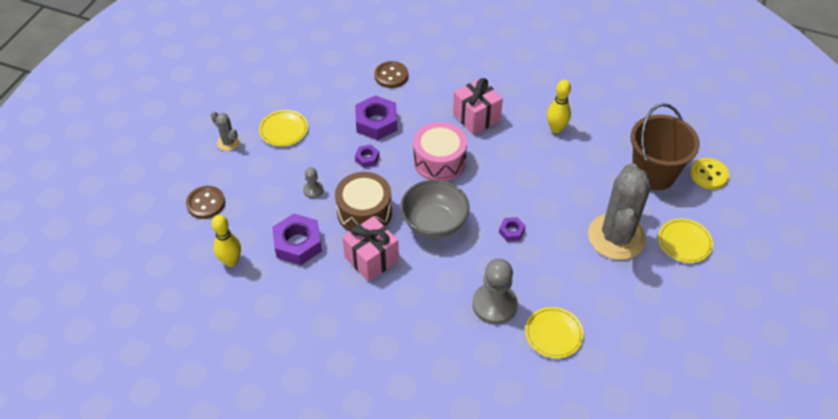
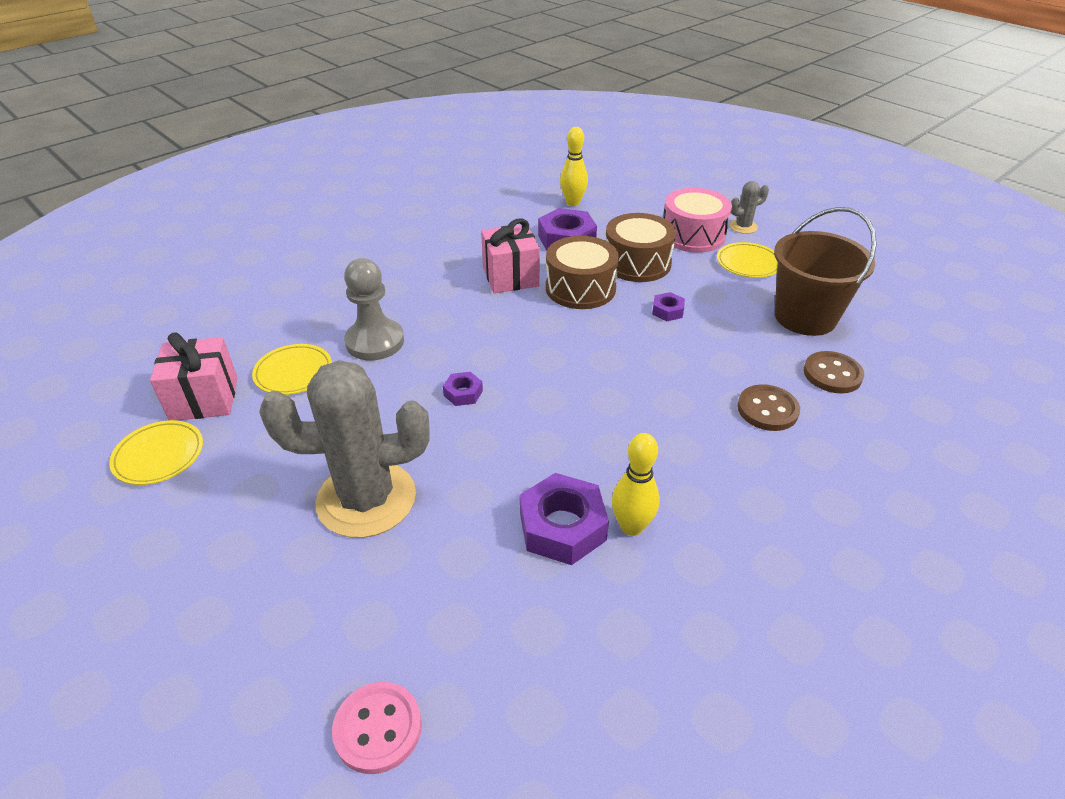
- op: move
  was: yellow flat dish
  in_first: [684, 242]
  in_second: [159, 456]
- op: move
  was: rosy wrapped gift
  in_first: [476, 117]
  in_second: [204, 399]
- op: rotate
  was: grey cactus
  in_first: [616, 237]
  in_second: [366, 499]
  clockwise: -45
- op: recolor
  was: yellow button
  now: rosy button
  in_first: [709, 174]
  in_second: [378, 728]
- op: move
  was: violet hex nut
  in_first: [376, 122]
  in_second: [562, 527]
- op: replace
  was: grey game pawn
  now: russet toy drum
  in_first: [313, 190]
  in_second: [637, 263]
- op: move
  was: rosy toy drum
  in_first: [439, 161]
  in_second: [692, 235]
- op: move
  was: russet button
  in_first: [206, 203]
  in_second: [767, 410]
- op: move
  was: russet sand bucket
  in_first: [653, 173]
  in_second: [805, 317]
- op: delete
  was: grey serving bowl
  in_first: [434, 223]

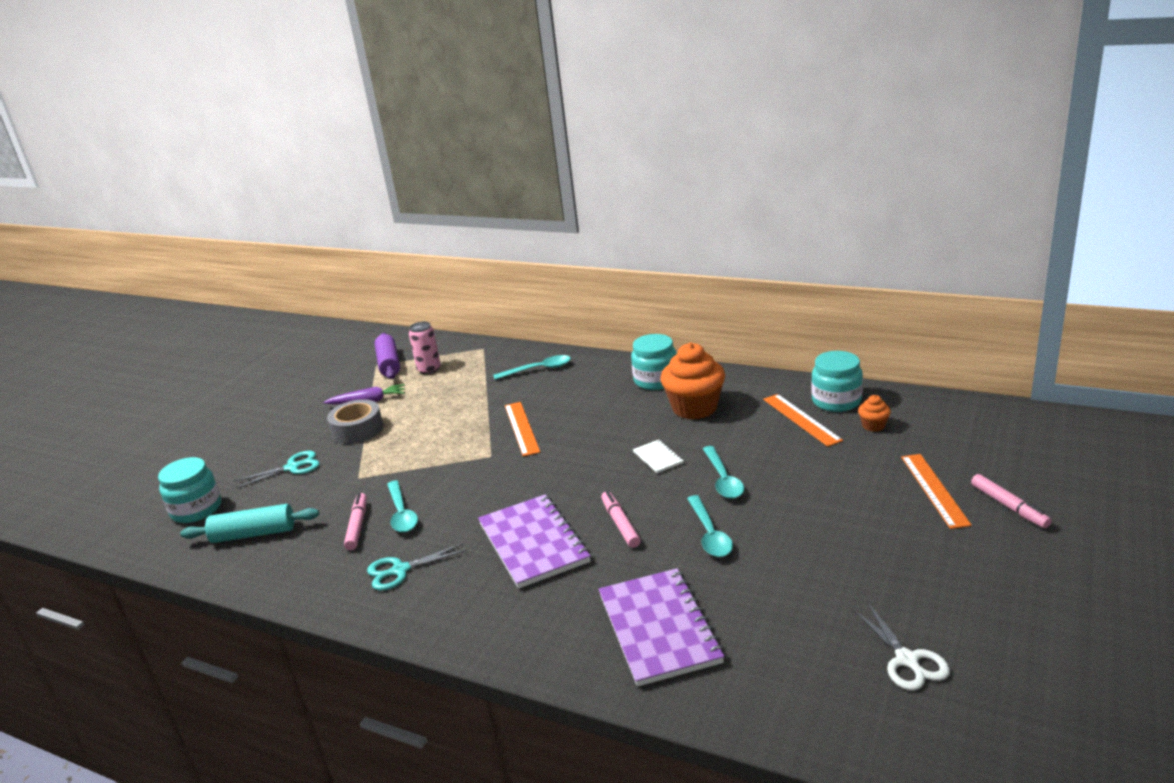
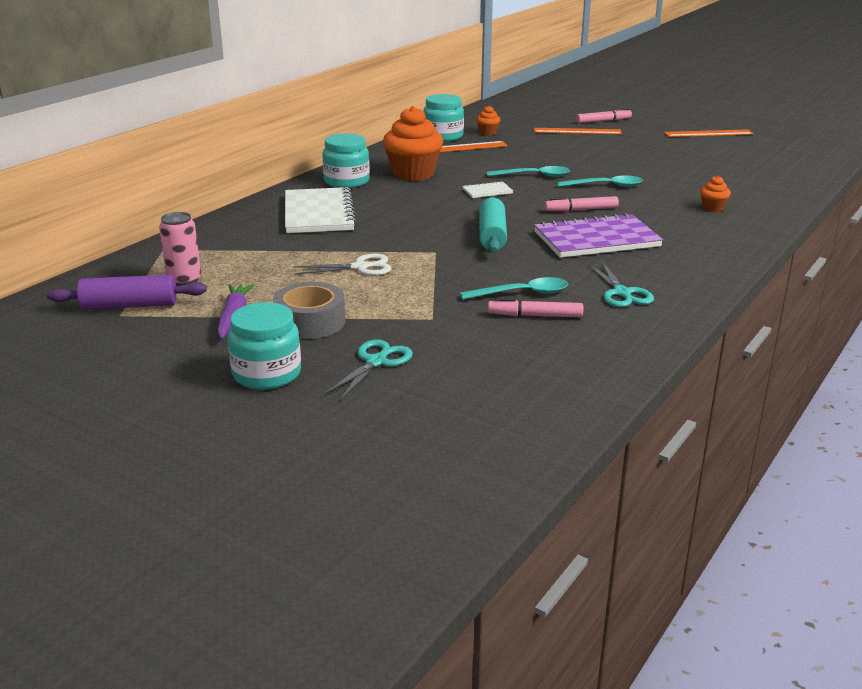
- op: move
  was: turquoise jam jar
  in_first: [196, 509]
  in_second: [267, 374]
- op: insert
  now: snow-white notepad
  in_second: [318, 213]
- op: move
  was: snow-white shears
  in_first: [907, 660]
  in_second: [360, 267]
- op: rotate
  was: turquoise shears
  in_first: [292, 467]
  in_second: [376, 362]
  clockwise: 45
- op: move
  was: turquoise pastry roller
  in_first: [254, 534]
  in_second: [492, 235]
- op: move
  was: bright orange ruler
  in_first: [521, 428]
  in_second: [708, 133]
- op: replace
  was: violet notepad
  now: bright orange cupcake
  in_first: [658, 628]
  in_second: [712, 208]
- op: delete
  was: turquoise spoon
  in_first: [538, 370]

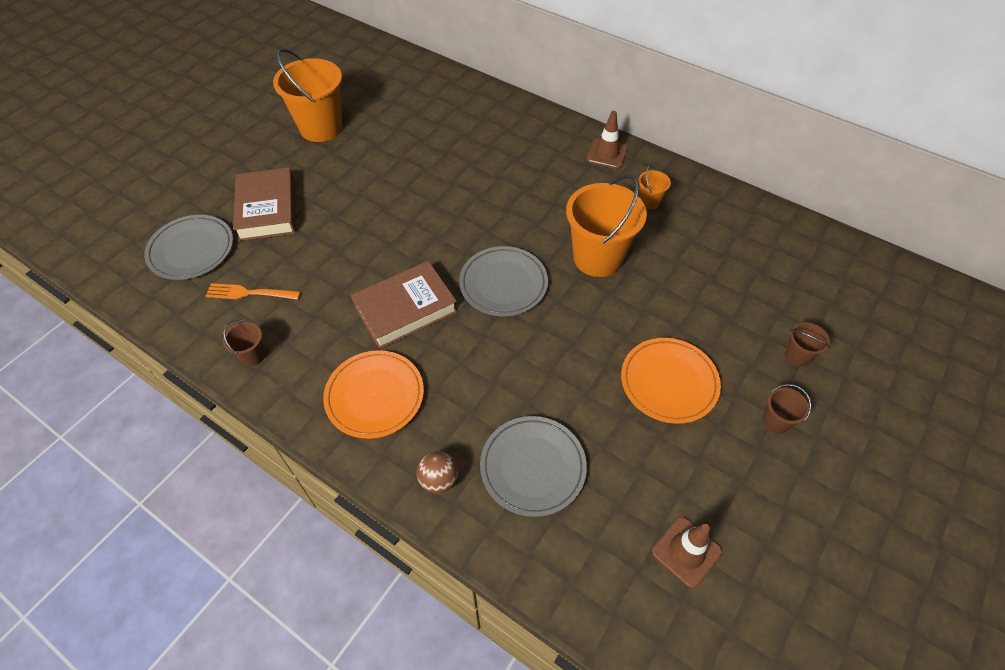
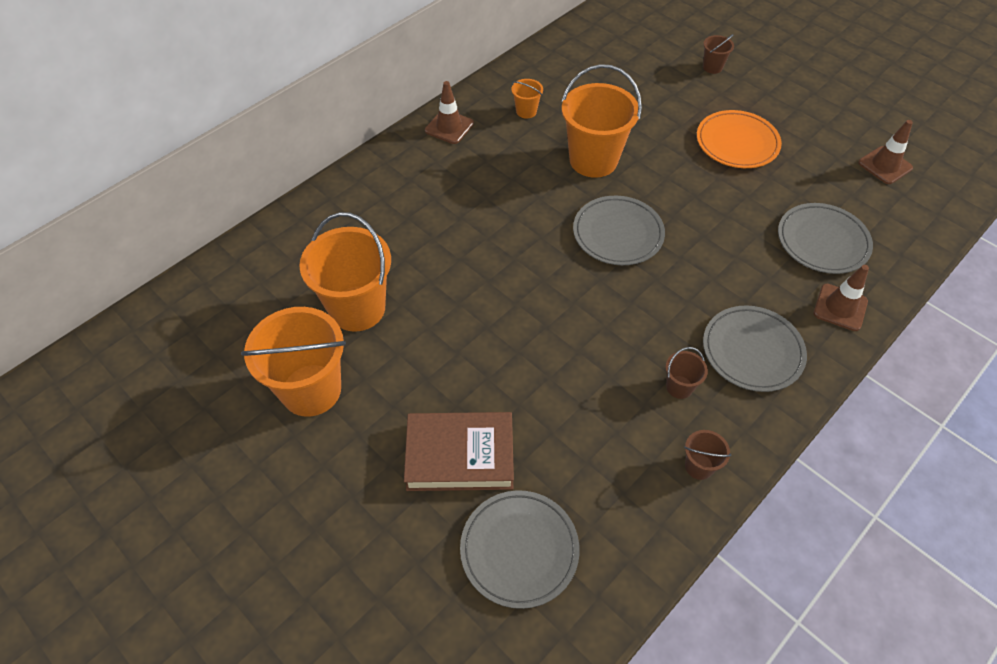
- op: insert
  now: bright orange sand bucket
  in_second: [357, 308]
- op: move
  was: russet sand bucket
  in_first: [776, 421]
  in_second: [679, 387]
- op: recolor
  was: bright orange flat dish
  now: grey flat dish
  in_first: [375, 396]
  in_second: [752, 351]
- op: replace
  was: russet play ball
  now: russet traffic cone
  in_first: [439, 480]
  in_second: [840, 307]
- op: delete
  was: bright orange dinner fork
  in_first: [249, 293]
- op: delete
  was: russet hardback
  in_first: [405, 309]

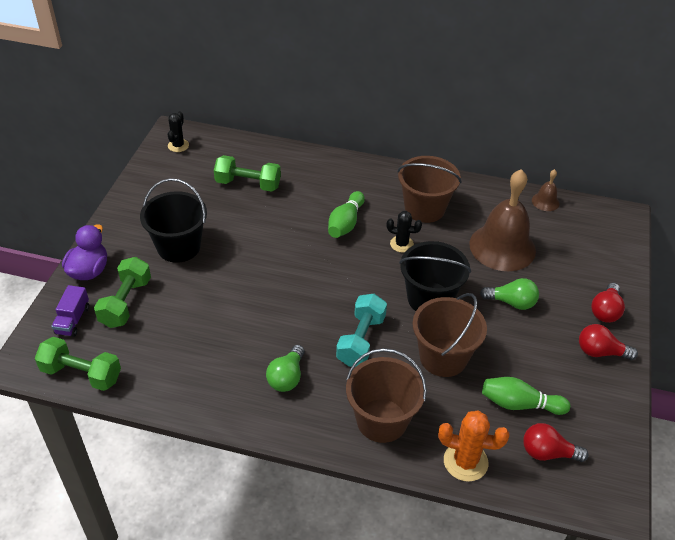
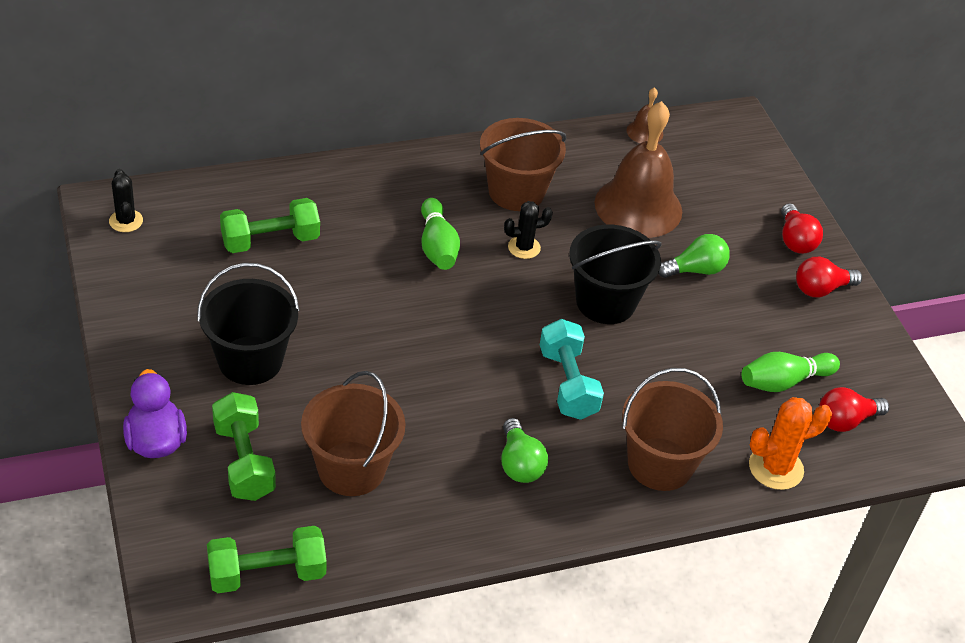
- op: move
  was: russet sand bucket
  in_first: [443, 357]
  in_second: [351, 469]
- op: delete
  was: violet toy truck
  in_first: [73, 320]

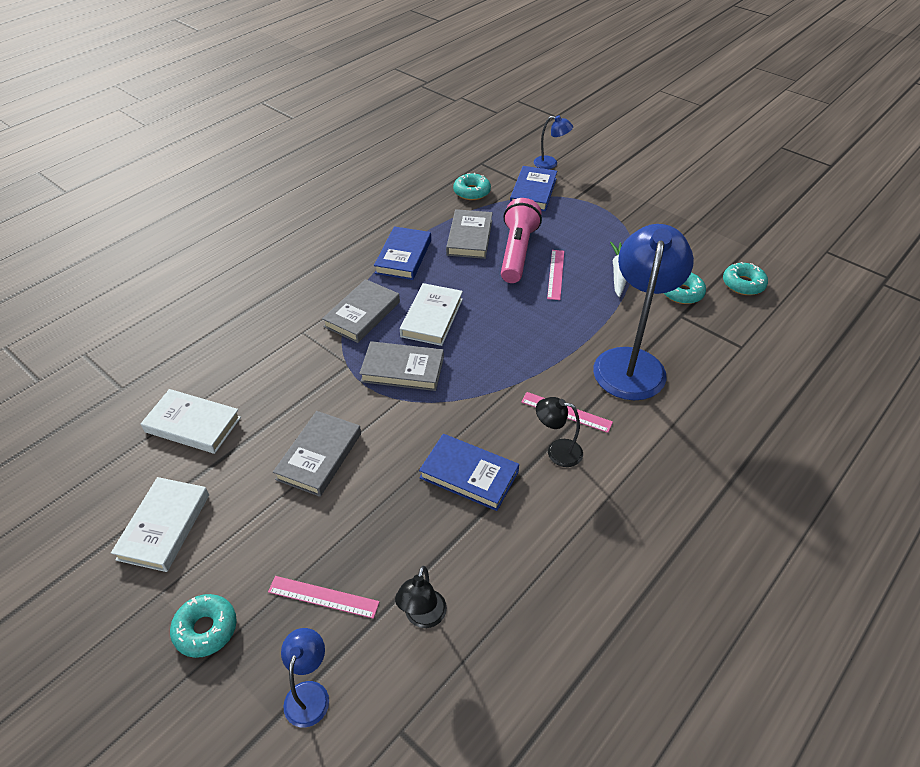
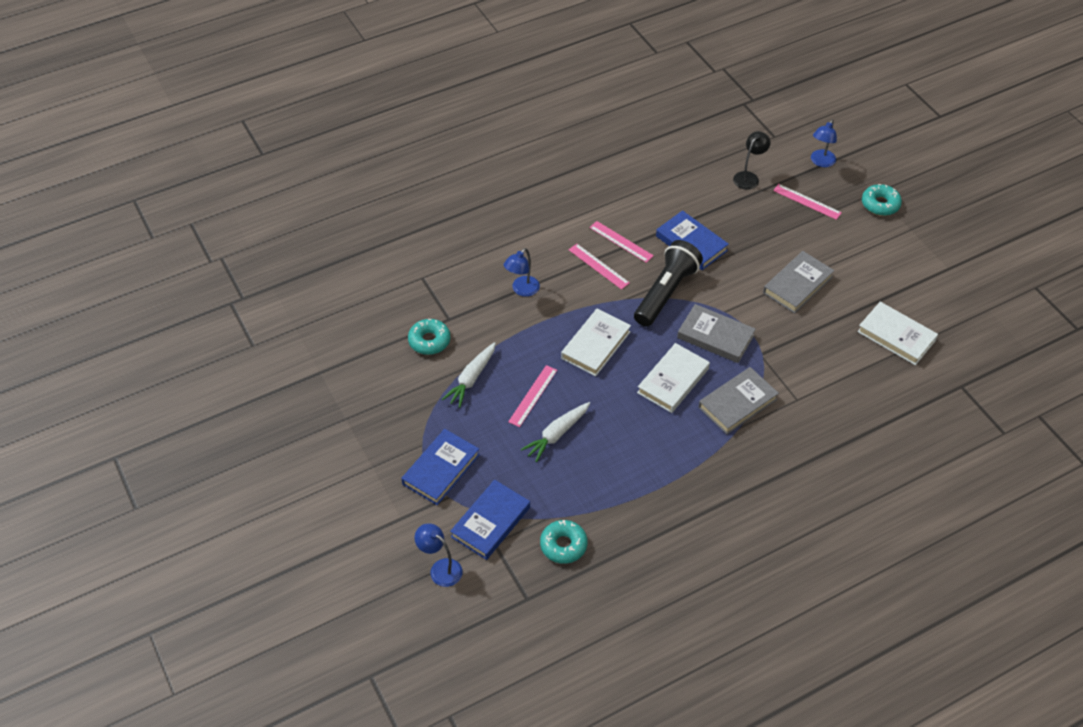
- op: move
  was: cobalt hardback
  in_first: [403, 256]
  in_second: [441, 469]
- op: resize
  was: cobalt lamp
  in_first: [631, 362]
  in_second: [522, 290]
  ratio: 0.44
- op: replace
  was: rosy pocket torch
  now: snow-white toy carrot
  in_first: [517, 252]
  in_second: [556, 435]
- op: move
  was: snow-white hardback
  in_first: [164, 526]
  in_second: [595, 345]
- op: replace
  was: black lamp
  now: rosy ruler
  in_first: [557, 451]
  in_second: [621, 241]
- op: insert
  now: black pocket torch
  in_second: [666, 293]
- op: delete
  was: grey hardback
  in_first: [469, 237]
- op: delete
  was: turquoise donut
  in_first: [743, 284]

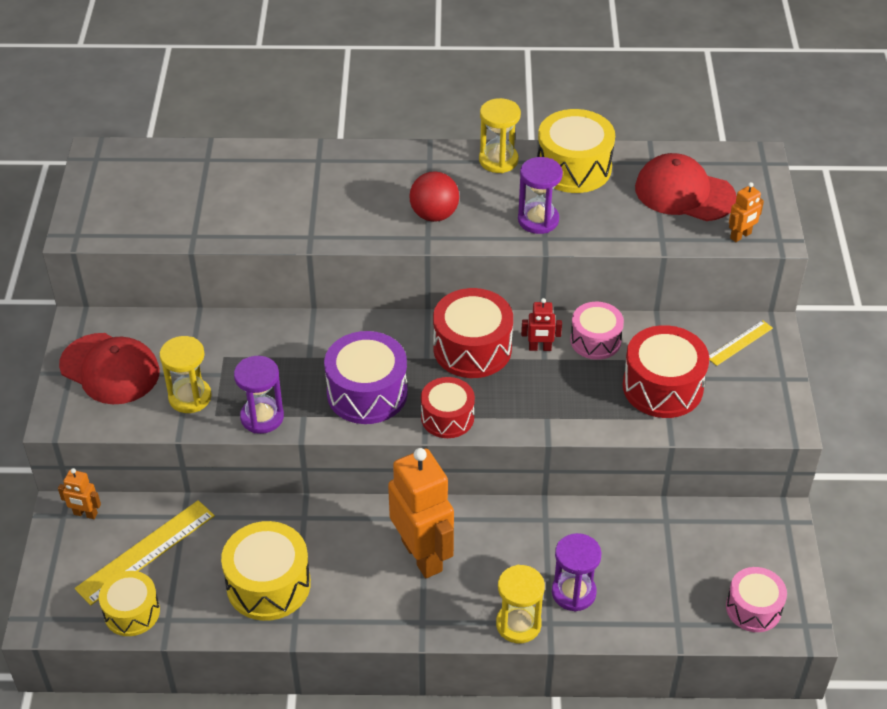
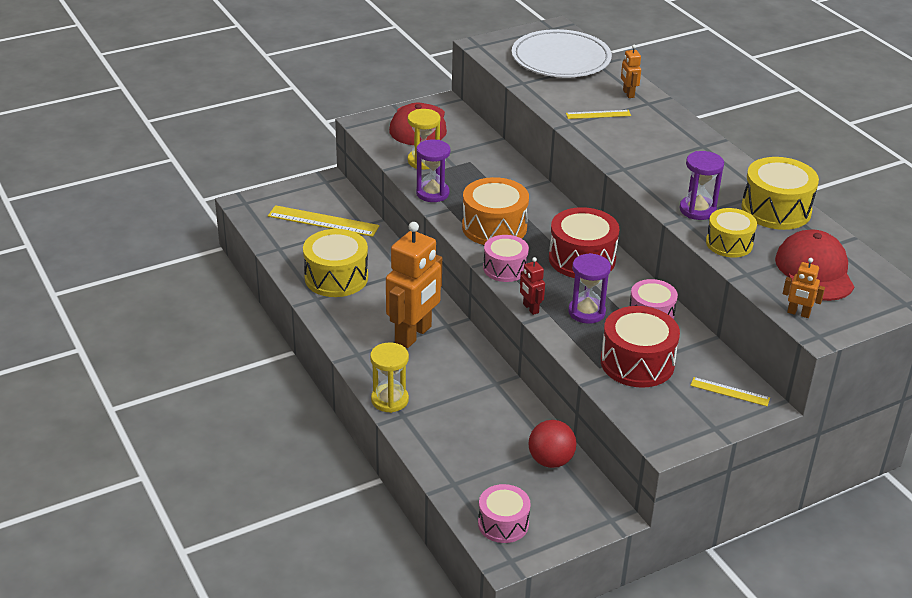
- op: recolor
  was: violet toy drum
  now: bright orange toy drum
  in_first: [367, 393]
  in_second: [494, 227]
- op: recolor
  was: crimson toy drum
  now: rosy toy drum
  in_first: [447, 417]
  in_second: [505, 268]
- op: insert
  now: snow-white flat dish
  in_second: [561, 59]
- op: move
  was: crimson robot
  in_first: [540, 348]
  in_second: [530, 308]
- op: move
  was: crimson play ball
  in_first: [434, 215]
  in_second: [550, 460]
- op: insert
  now: yellow ruler
  in_second: [598, 114]
- op: move
  was: violet sandglass
  in_first: [573, 592]
  in_second: [586, 312]
- op: move
  was: bright orange robot
  in_first: [85, 514]
  in_second: [628, 94]
- op: move
  was: yellow toy drum
  in_first: [132, 612]
  in_second: [729, 243]
- op: delete
  was: yellow sandglass
  in_first: [498, 160]

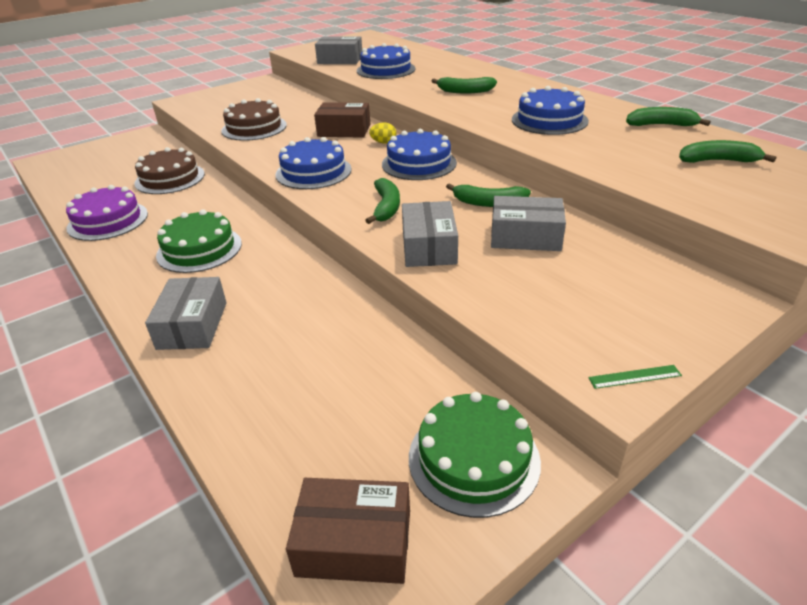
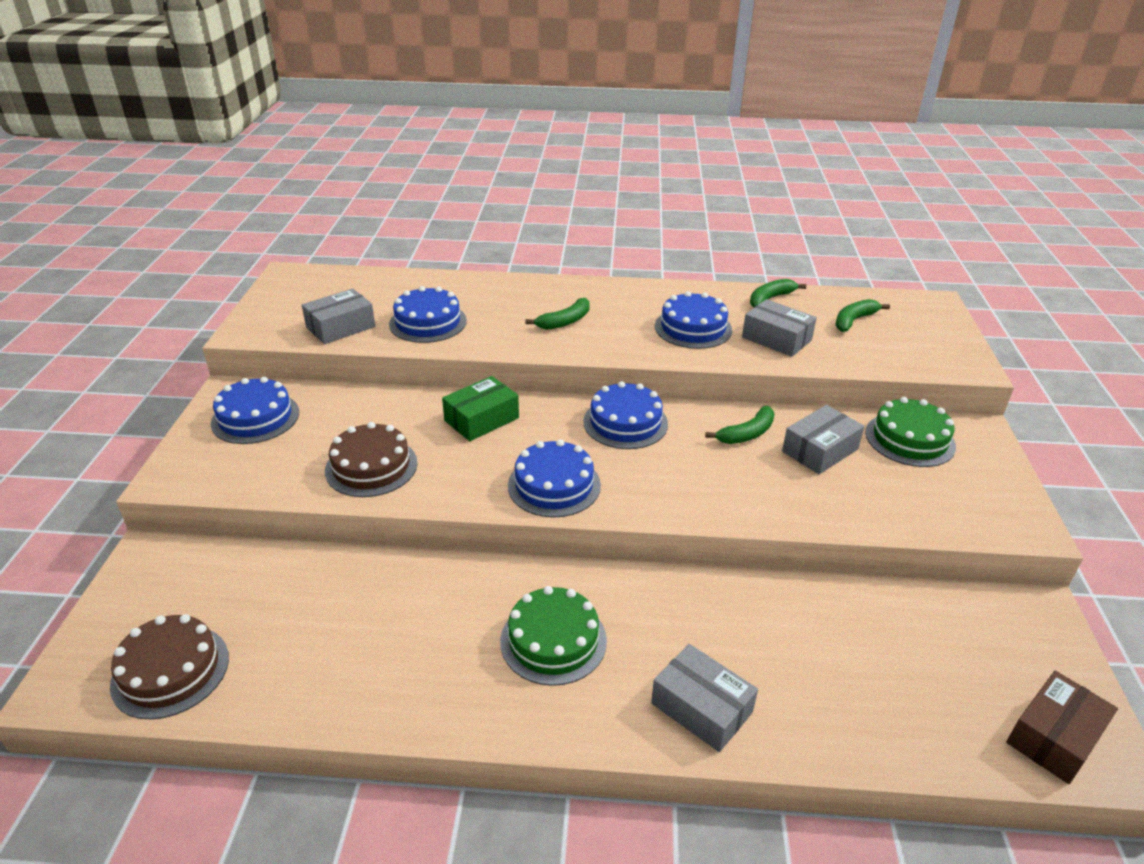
- op: move
  was: russet cake
  in_first: [170, 178]
  in_second: [170, 671]
- op: insert
  now: cobalt cake
  in_second: [255, 418]
- op: recolor
  was: russet parcel
  now: leaf-green parcel
  in_first: [344, 130]
  in_second: [481, 419]
- op: move
  was: grey parcel
  in_first: [429, 247]
  in_second: [776, 339]
- op: move
  was: leaf-green cake
  in_first: [473, 459]
  in_second: [910, 439]
- op: delete
  was: violet cake
  in_first: [108, 221]
- op: delete
  was: leaf-green banana
  in_first: [386, 207]
- op: delete
  was: yellow toy egg
  in_first: [383, 142]
- op: delete
  was: leaf-green ruler
  in_first: [634, 376]

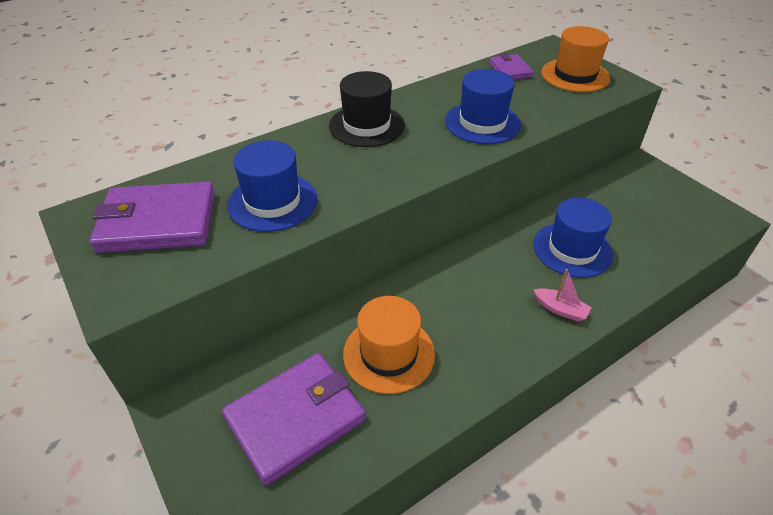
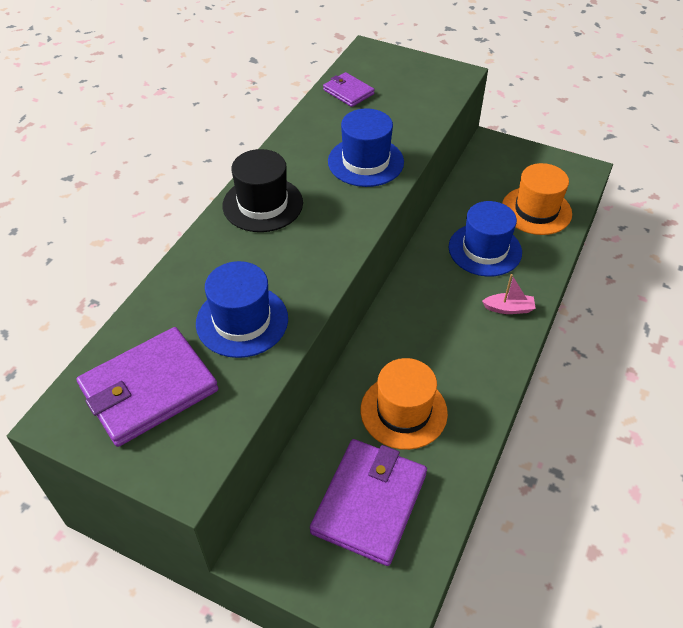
- op: move
  was: bright orange top hat
  in_first: [575, 75]
  in_second: [536, 210]

